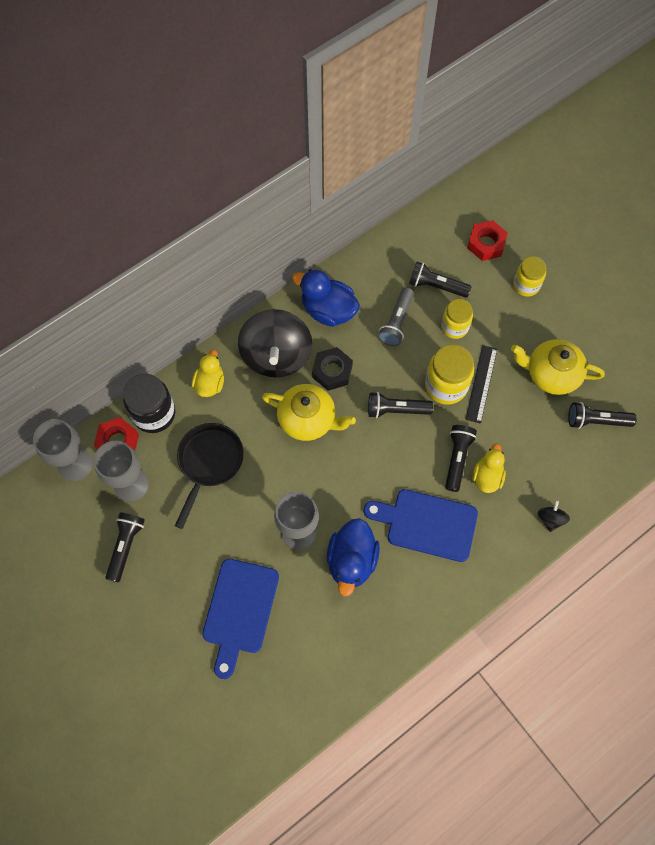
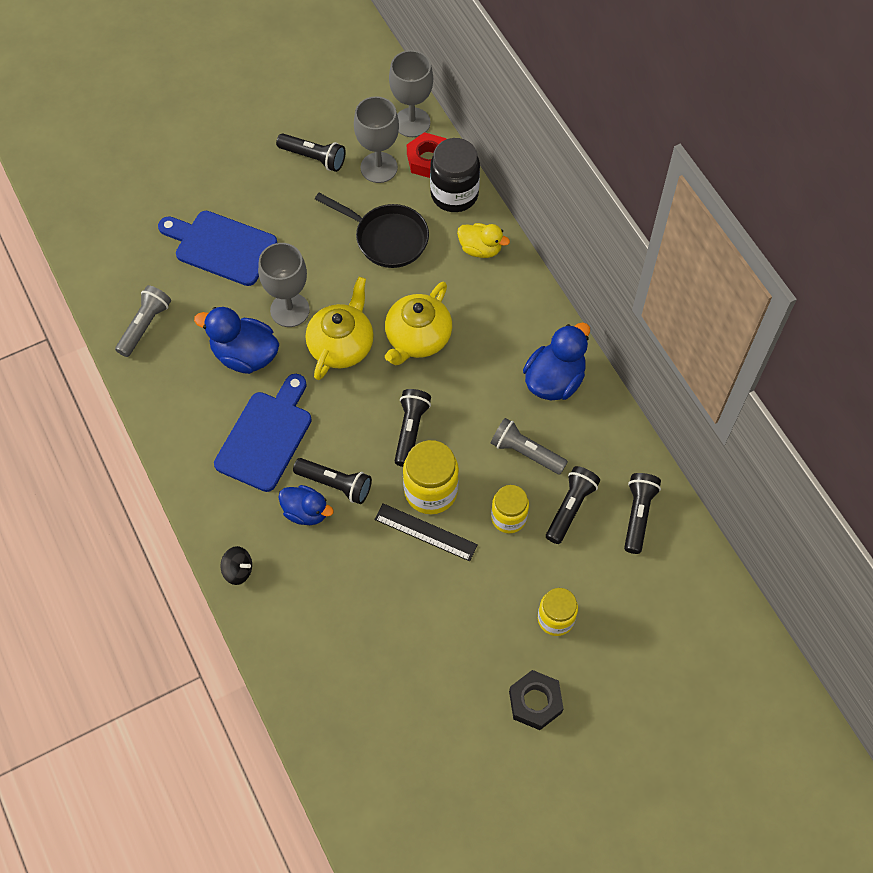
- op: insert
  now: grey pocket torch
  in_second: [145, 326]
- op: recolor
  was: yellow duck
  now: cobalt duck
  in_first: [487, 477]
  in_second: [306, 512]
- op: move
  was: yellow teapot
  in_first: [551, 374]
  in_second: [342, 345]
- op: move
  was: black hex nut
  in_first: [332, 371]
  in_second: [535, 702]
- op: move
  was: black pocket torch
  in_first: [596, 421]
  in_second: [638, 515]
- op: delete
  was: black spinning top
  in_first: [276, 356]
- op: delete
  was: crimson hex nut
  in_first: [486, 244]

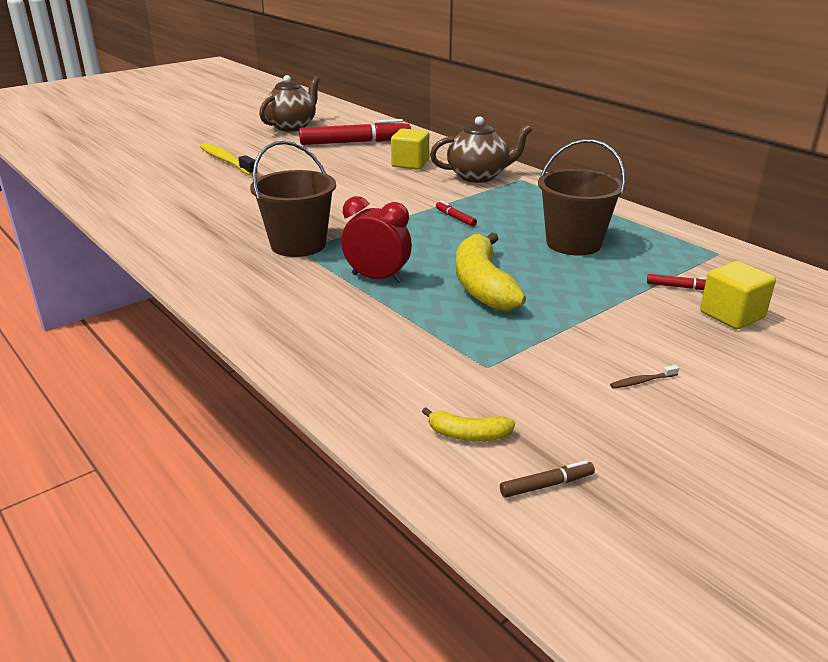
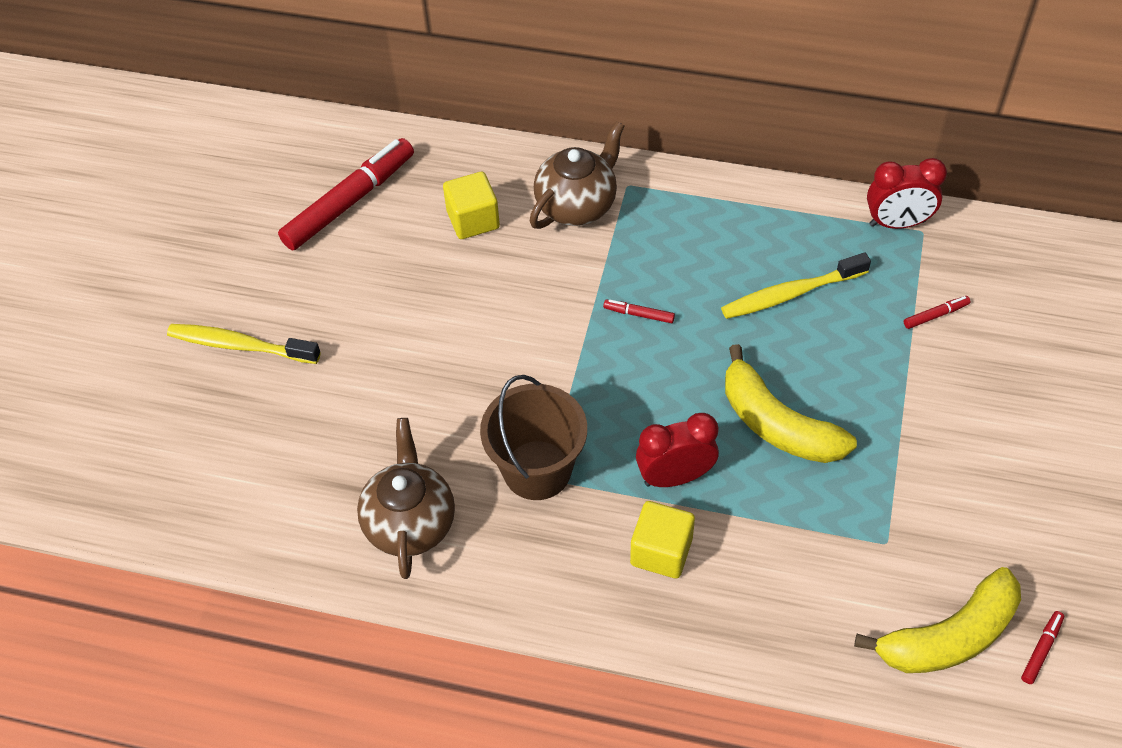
- op: move
  was: russet teapot
  in_first: [292, 126]
  in_second: [410, 522]
- op: move
  was: yellow solid cube
  in_first: [731, 315]
  in_second: [661, 551]
- op: replace
  was: russet sand bucket
  now: yellow toothbrush
  in_first: [573, 243]
  in_second: [790, 294]
- op: resize
  was: yellow banana
  in_first: [468, 435]
  in_second: [949, 636]
  ratio: 2.12
- op: insert
  now: crimson alarm clock
  in_second: [897, 223]
- op: recolor
  was: russet marker pen
  now: crimson marker pen
  in_first: [546, 485]
  in_second: [1041, 649]
- op: delete
  was: russet toothbrush
  in_first: [642, 381]

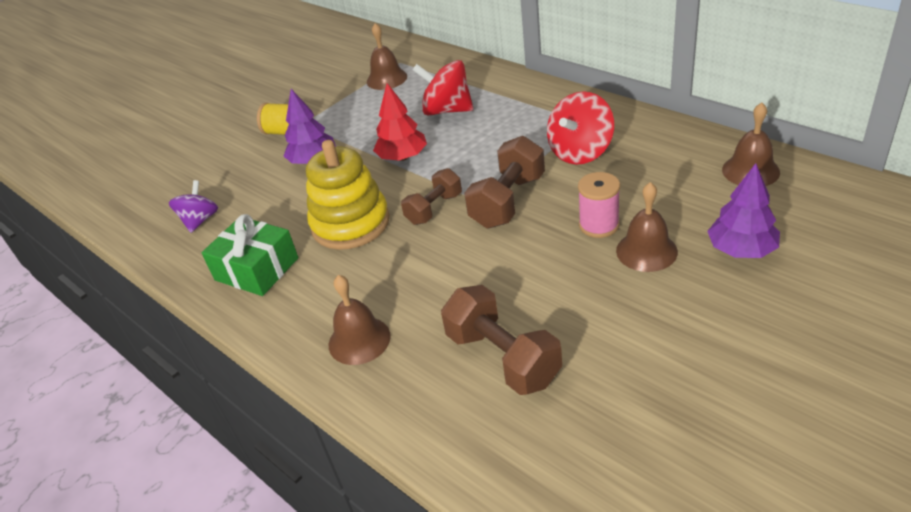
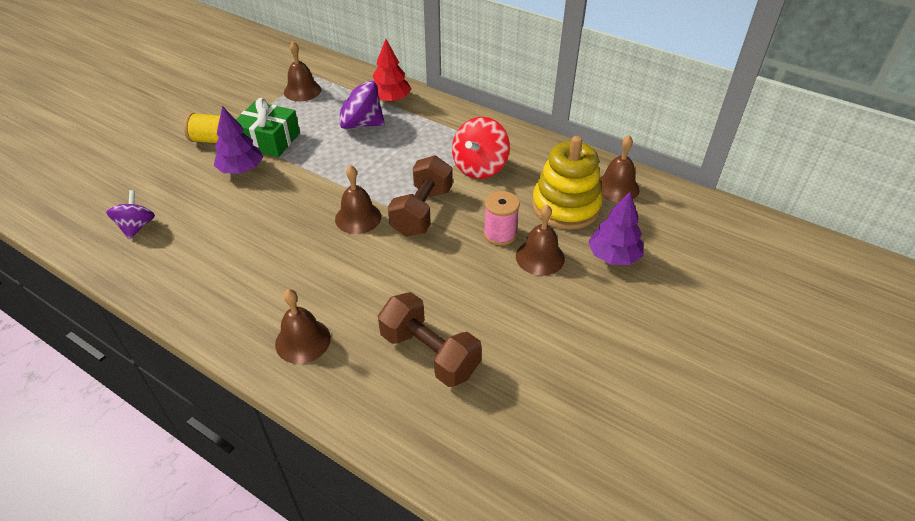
- op: move
  was: leaf-green wrapped gift
  in_first: [256, 269]
  in_second: [269, 140]
- op: recolor
  was: crimson spinning top
  now: violet spinning top
  in_first: [447, 110]
  in_second: [360, 124]
- op: replace
  was: russet dumbbell
  now: russet school bell
  in_first: [434, 209]
  in_second: [358, 218]
- op: move
  was: crimson tree
  in_first: [403, 157]
  in_second: [391, 99]
- op: move
  was: yellow ring stacker
  in_first: [350, 223]
  in_second: [566, 206]

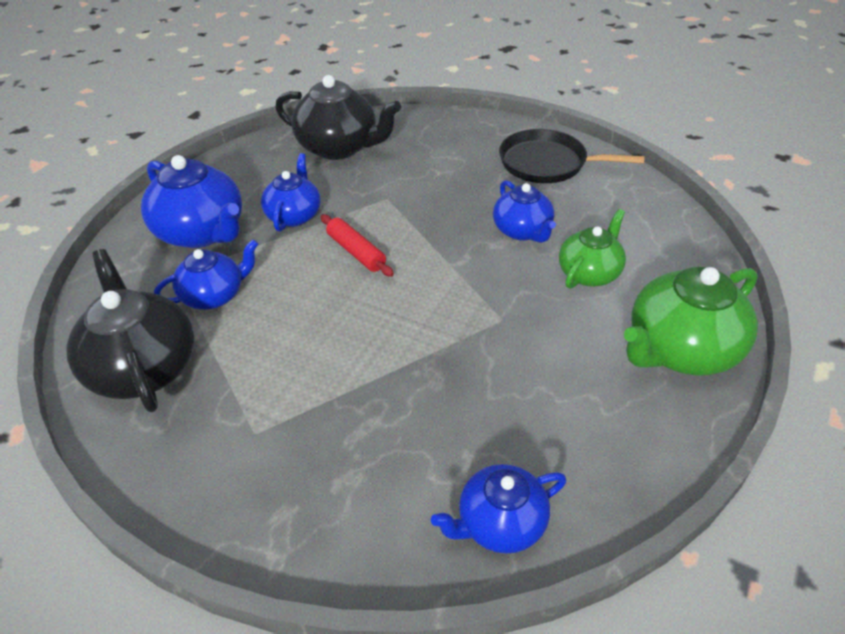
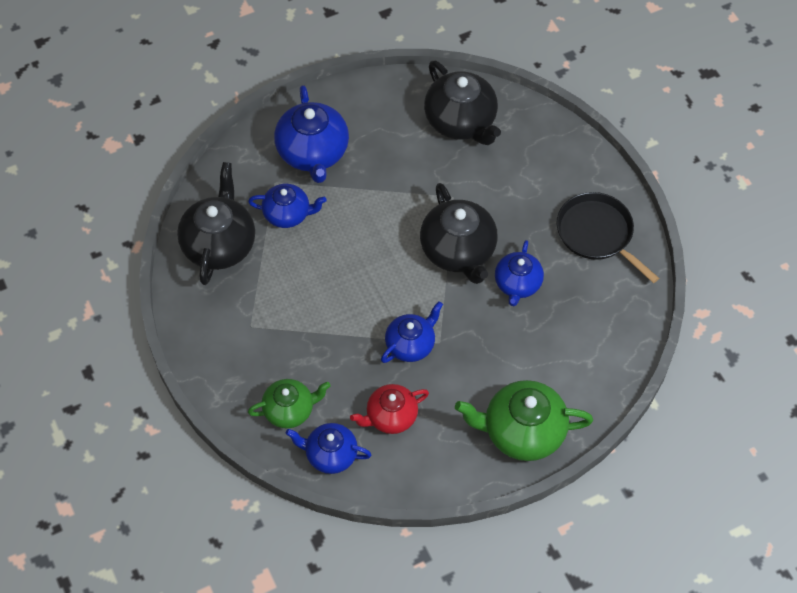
- op: move
  was: leaf-green teapot
  in_first: [589, 273]
  in_second: [290, 410]
- op: insert
  now: crimson teapot
  in_second: [390, 416]
- op: move
  was: cobalt teapot
  in_first: [294, 215]
  in_second: [411, 344]
- op: insert
  now: black teapot
  in_second: [458, 251]
- op: delete
  was: crimson pastry roller
  in_first: [356, 252]

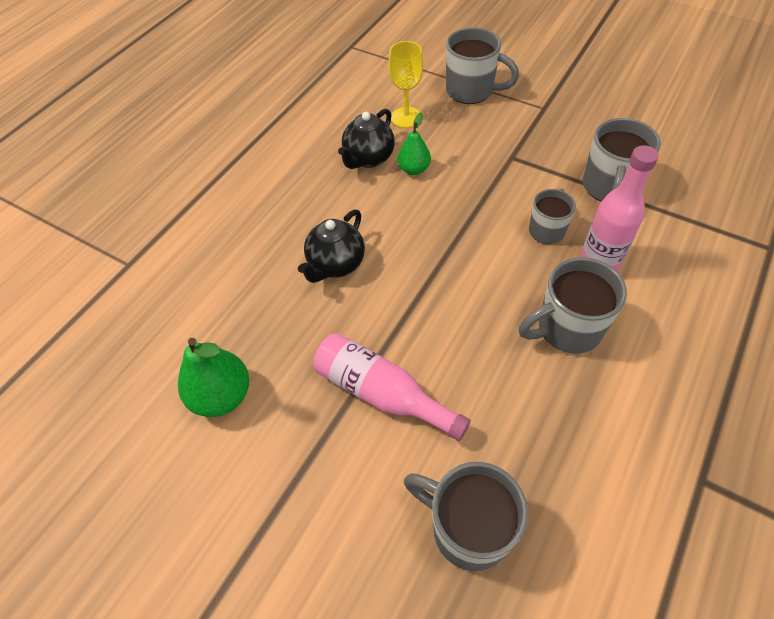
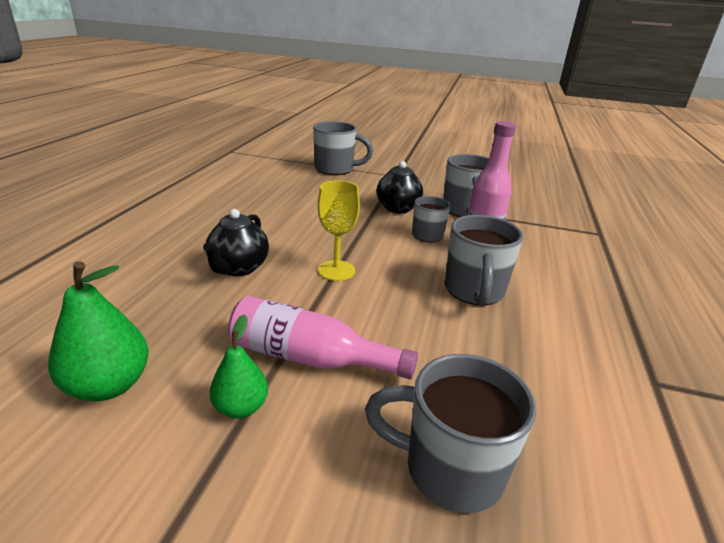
- op: move
  was: leaf-green pear fruit
  in_first: [414, 169]
  in_second: [241, 407]
- op: move
  was: yellow wine glass
  in_first: [406, 117]
  in_second: [336, 270]
- op: move
  was: black teapot
  in_first: [368, 158]
  in_second: [397, 208]
- op: rotate
  was: grey mug
  in_first: [567, 329]
  in_second: [474, 291]
  clockwise: -45

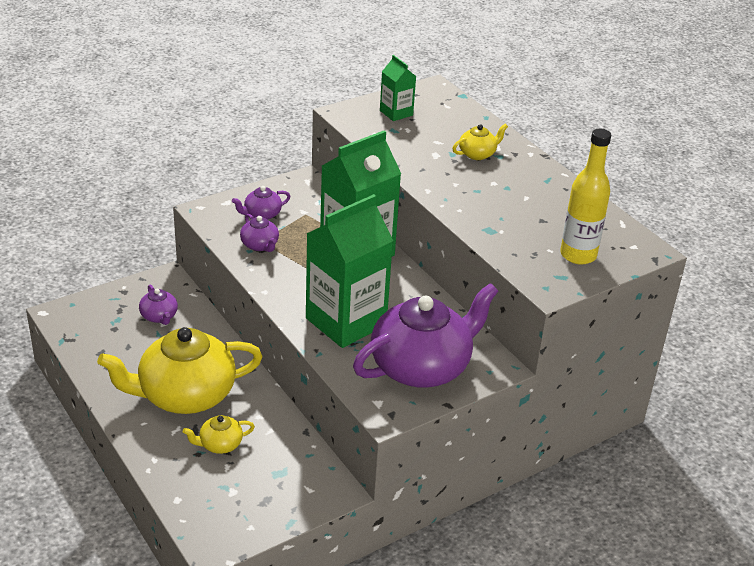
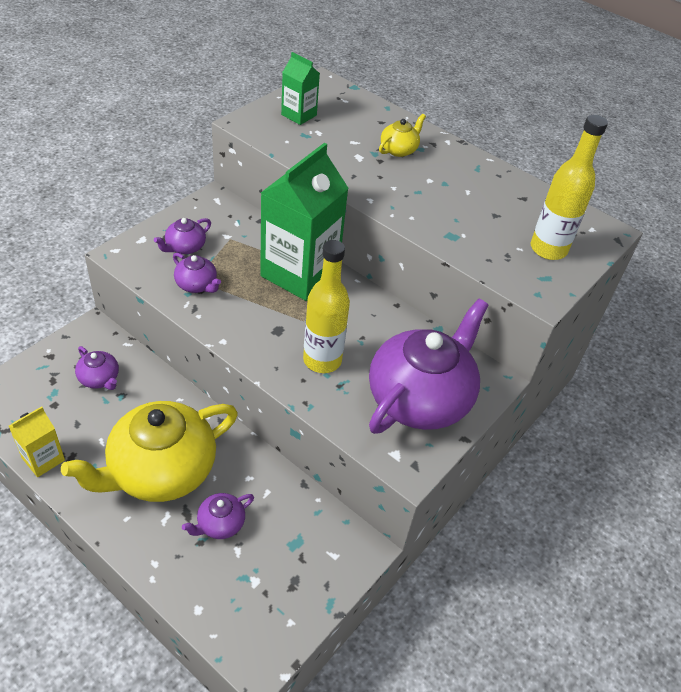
- op: insert
  now: yellow juice carton
  in_second: [43, 459]
- op: recolor
  was: yellow teapot
  now: violet teapot
  in_first: [220, 444]
  in_second: [220, 524]
- op: replace
  was: leaf-green juice carton
  now: yellow drink bottle
  in_first: [346, 322]
  in_second: [322, 360]

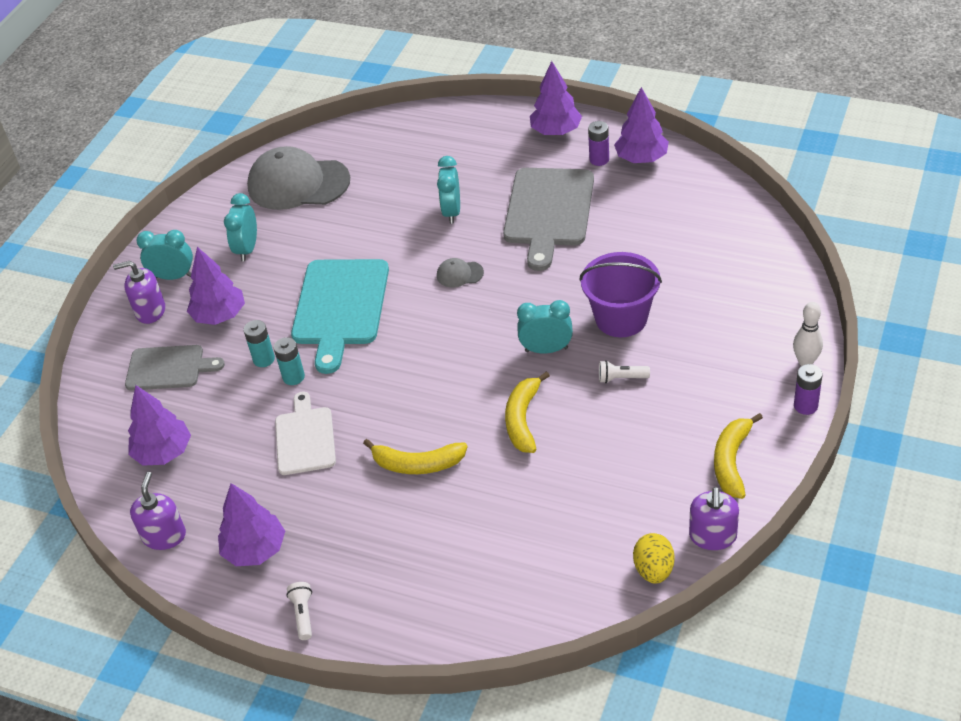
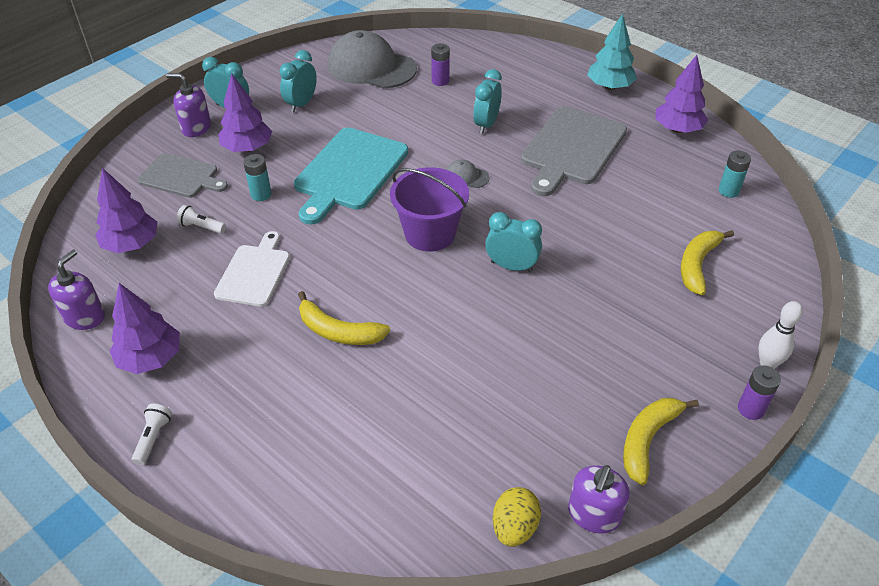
- op: move
  was: snow-white pocket torch
  in_first: [621, 378]
  in_second: [202, 227]
- op: move
  was: violet sand bucket
  in_first: [621, 318]
  in_second: [430, 233]
- op: move
  was: violet power cell
  in_first: [599, 159]
  in_second: [440, 81]
- op: recolor
  was: violet tree
  now: turquoise tree
  in_first: [556, 131]
  in_second: [609, 87]
- op: move
  was: yellow banana
  in_first: [523, 419]
  in_second: [697, 265]
- op: move
  was: turquoise power cell
  in_first: [293, 377]
  in_second: [728, 191]

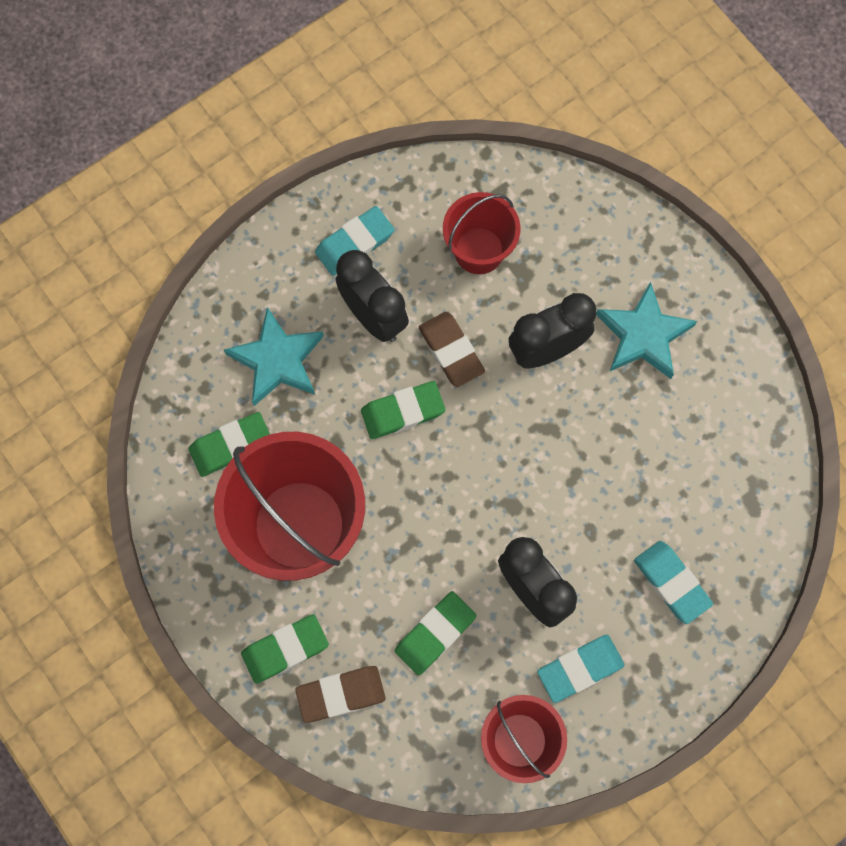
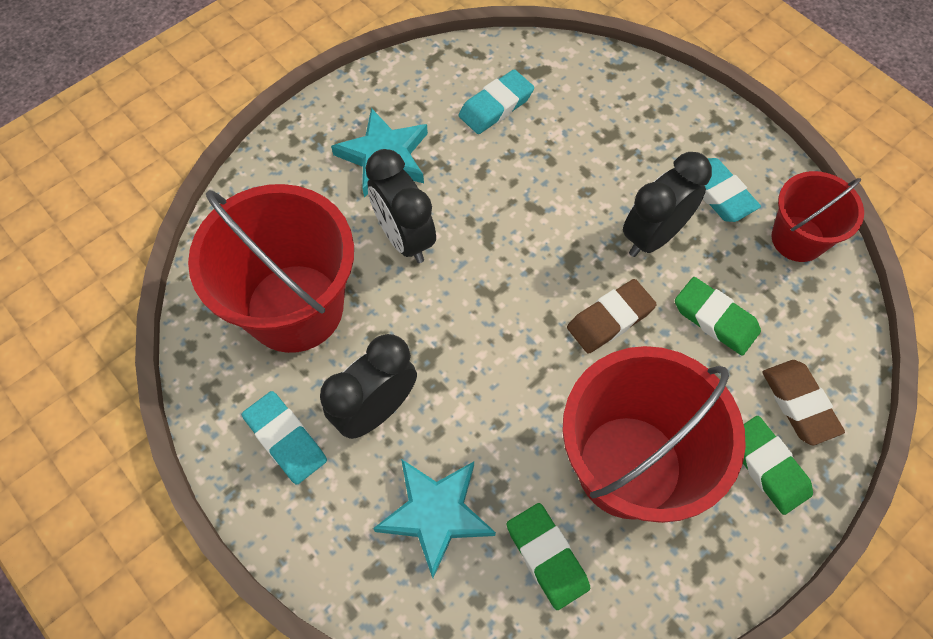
- op: resize
  was: crimson sand bucket
  in_first: [479, 251]
  in_second: [295, 308]
  ratio: 1.77
- op: move
  was: turquoise eraser
  in_first: [671, 583]
  in_second: [496, 106]
- op: move
  was: russet eraser
  in_first: [451, 351]
  in_second: [610, 319]
- op: delete
  was: leaf-green eraser
  in_first: [403, 412]

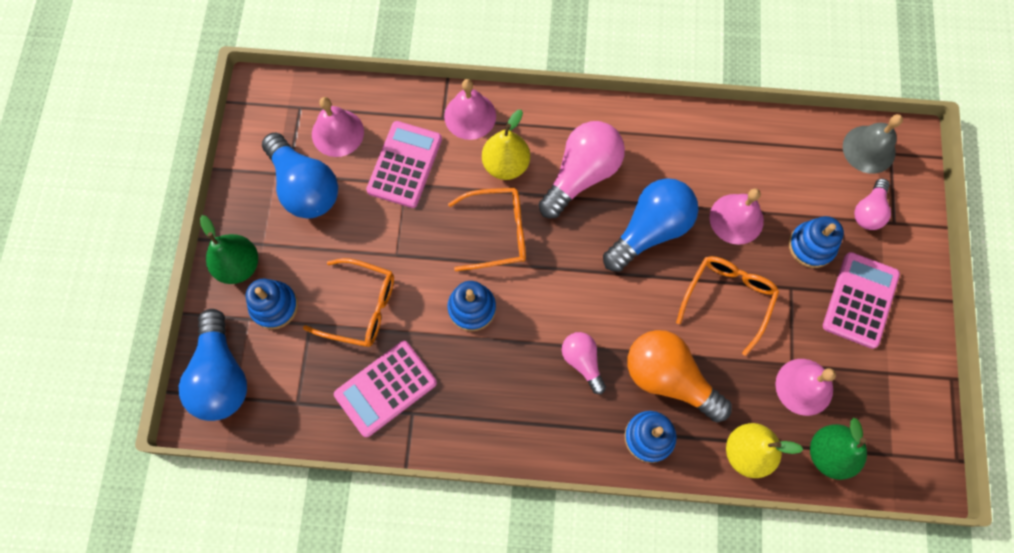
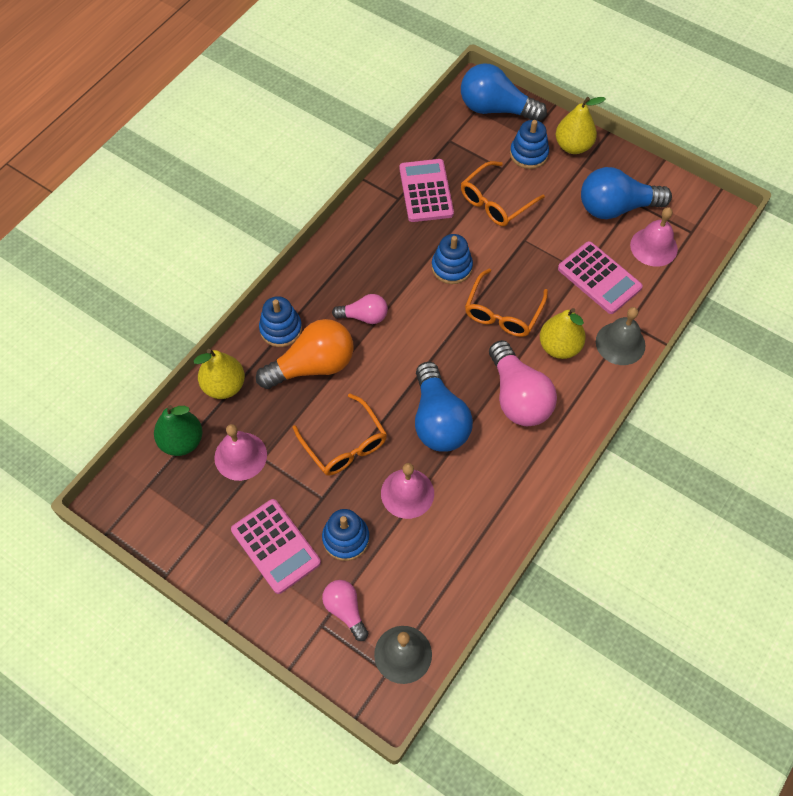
- op: recolor
  was: leaf-green pear fruit
  now: yellow pear fruit
  in_first: [239, 265]
  in_second: [573, 146]
- op: recolor
  was: rosy school bell
  now: grey school bell
  in_first: [470, 116]
  in_second: [620, 343]

